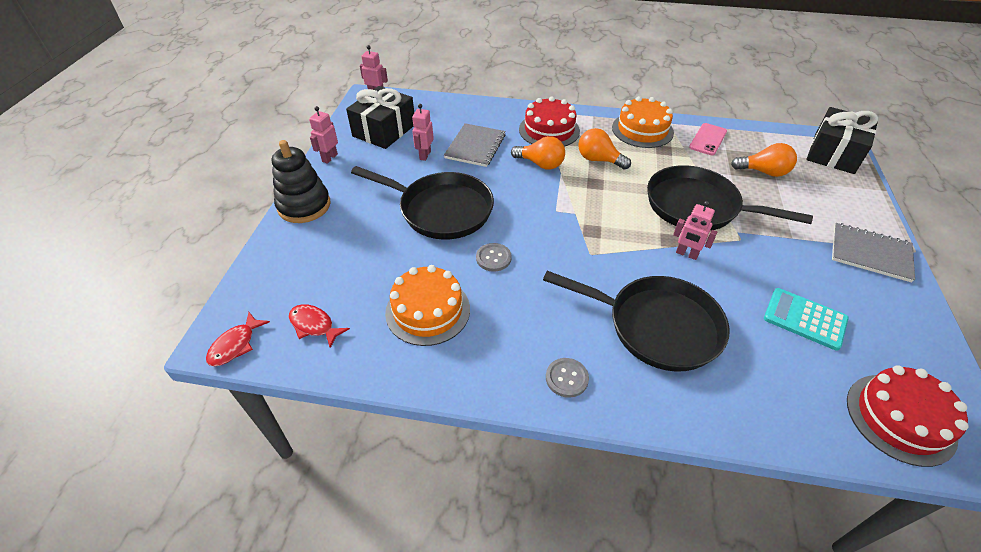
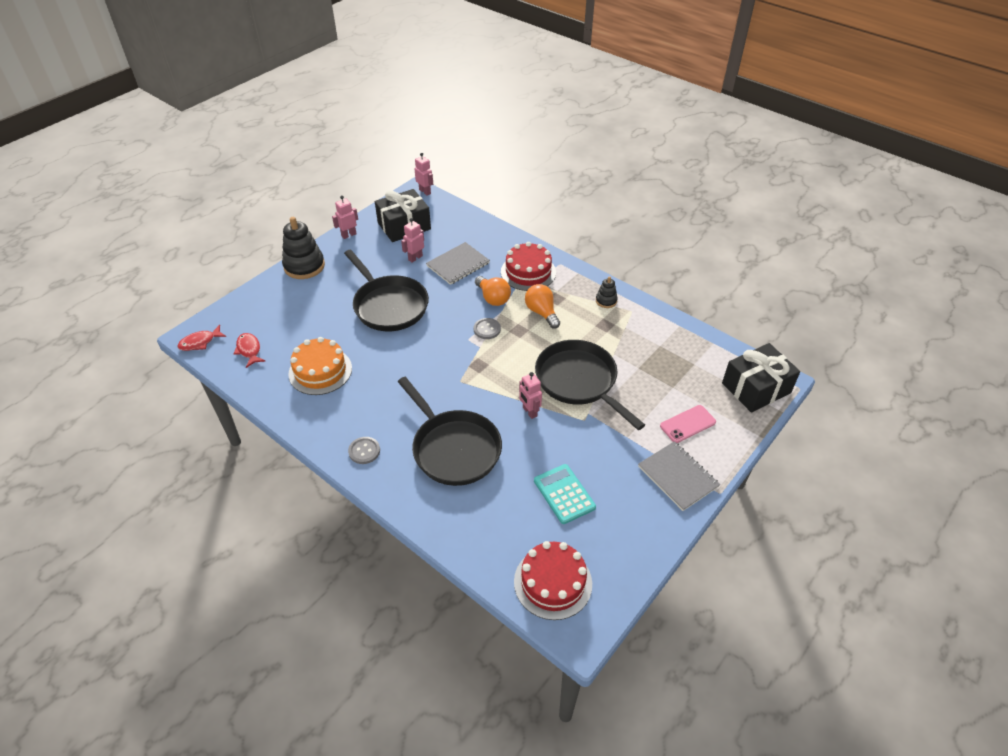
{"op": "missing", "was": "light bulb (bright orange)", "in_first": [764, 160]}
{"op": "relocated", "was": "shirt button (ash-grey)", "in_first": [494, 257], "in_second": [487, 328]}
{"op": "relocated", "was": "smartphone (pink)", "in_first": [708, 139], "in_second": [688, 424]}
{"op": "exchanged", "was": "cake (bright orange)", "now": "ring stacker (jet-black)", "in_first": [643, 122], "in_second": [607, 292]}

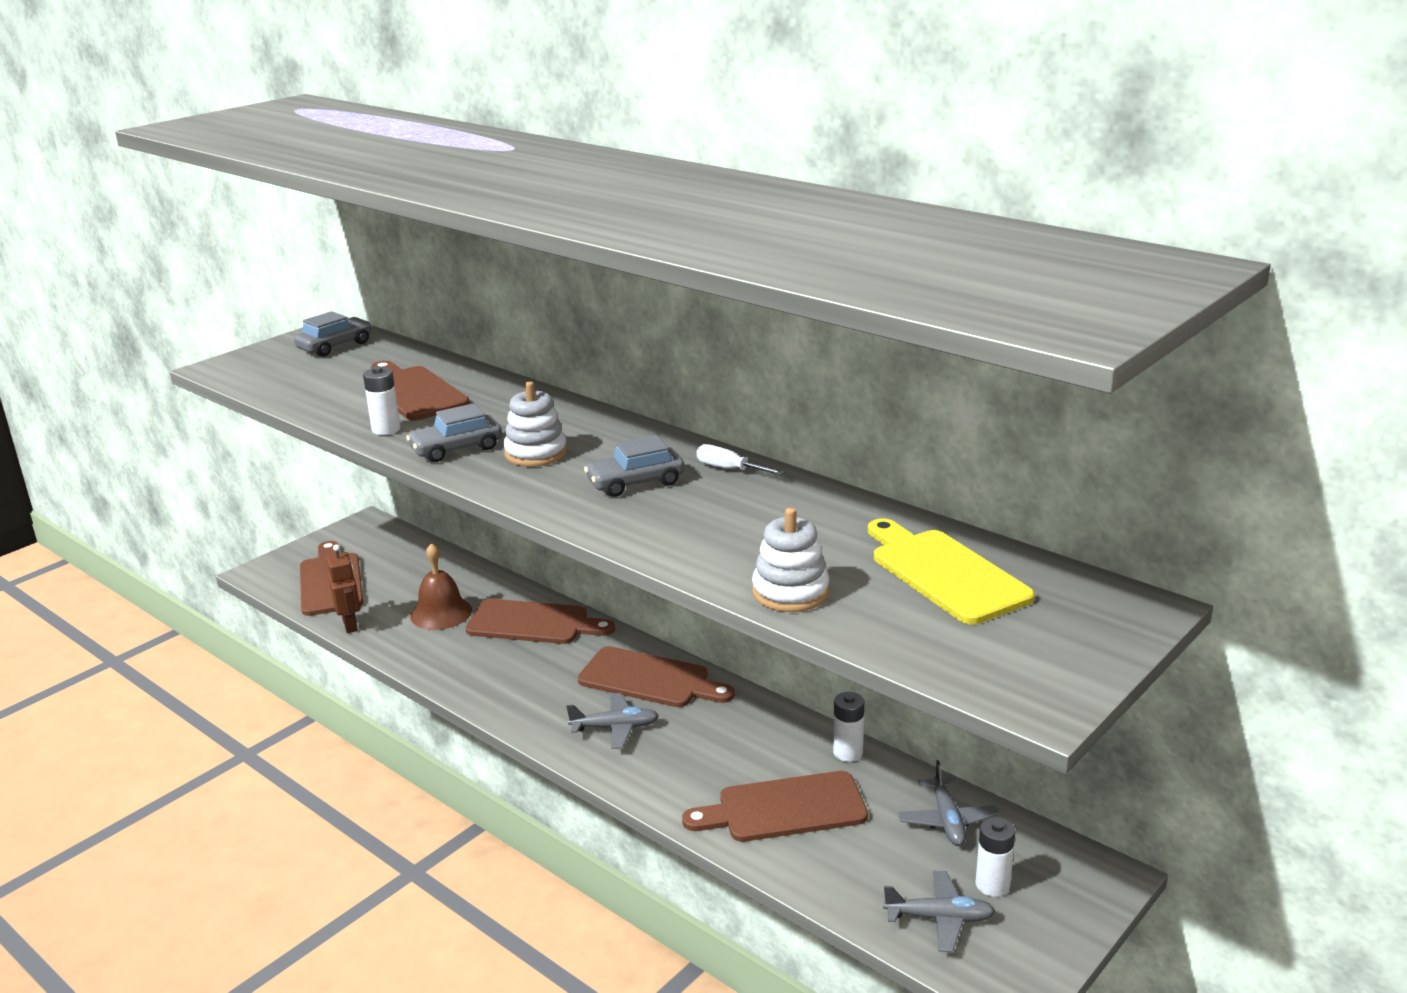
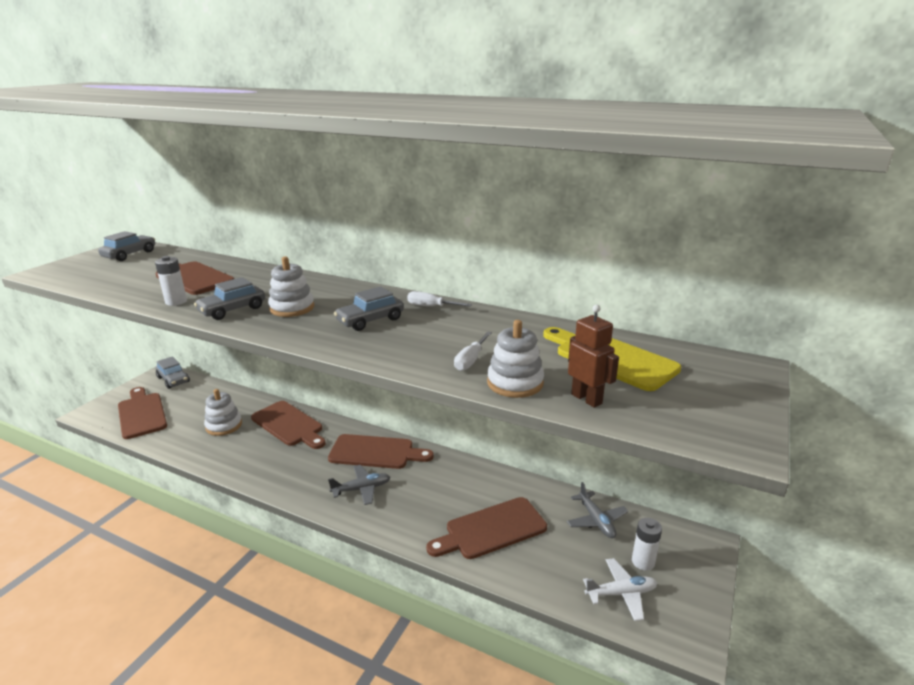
{"op": "missing", "was": "battery (white)", "in_first": [848, 727]}
{"op": "appeared", "now": "toy car (ash-grey)", "in_second": [173, 372]}
{"op": "appeared", "now": "flat screwdriver (white)", "in_second": [473, 351]}
{"op": "relocated", "was": "toy robot (brown)", "in_first": [343, 588], "in_second": [593, 356]}
{"op": "exchanged", "was": "hand bell (brown)", "now": "ring stacker (white)", "in_first": [441, 586], "in_second": [223, 412]}
{"op": "colour", "was": "plane (ash-grey)", "now": "plane (white)", "in_first": [939, 911], "in_second": [620, 589]}
{"op": "spun", "was": "cutting board (brown)", "in_first": [540, 621], "in_second": [288, 425], "clockwise": 45}

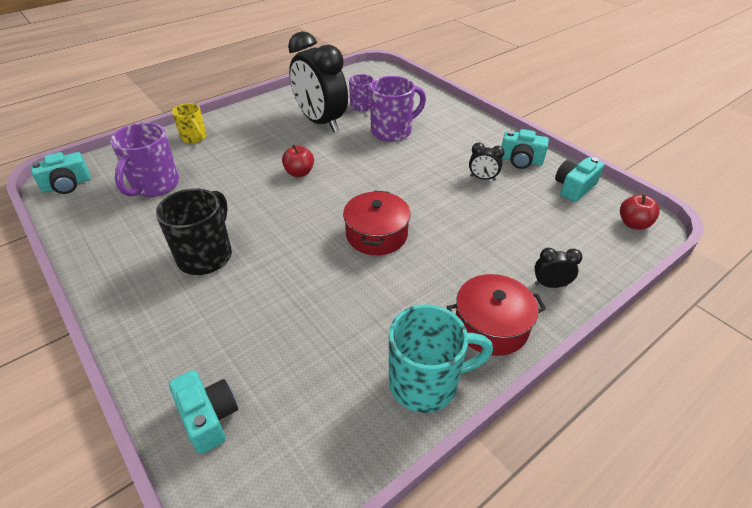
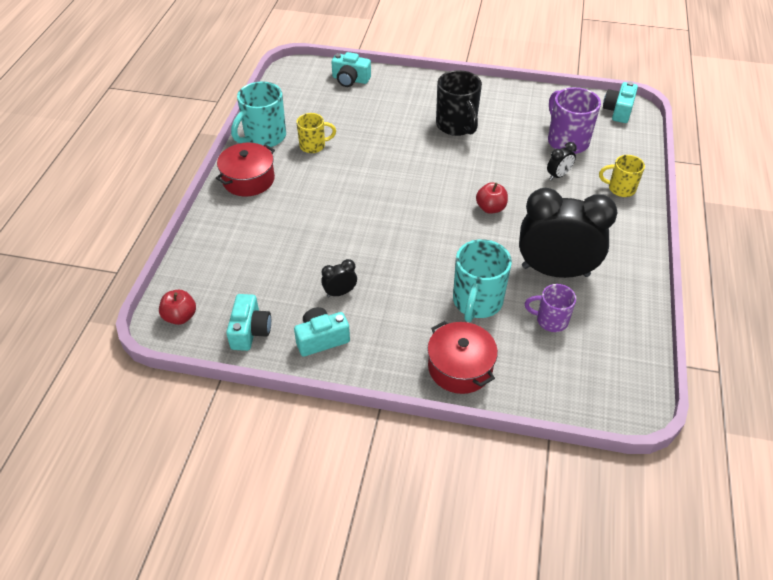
{"op": "appeared", "now": "coffee mug (yellow)", "in_second": [316, 133]}
{"op": "relocated", "was": "cooking pot (red)", "in_first": [377, 223], "in_second": [462, 357]}
{"op": "relocated", "was": "alarm clock (jet-black)", "in_first": [558, 268], "in_second": [562, 161]}
{"op": "colour", "was": "coffee mug (royal purple)", "now": "coffee mug (turquoise)", "in_first": [398, 109], "in_second": [482, 280]}

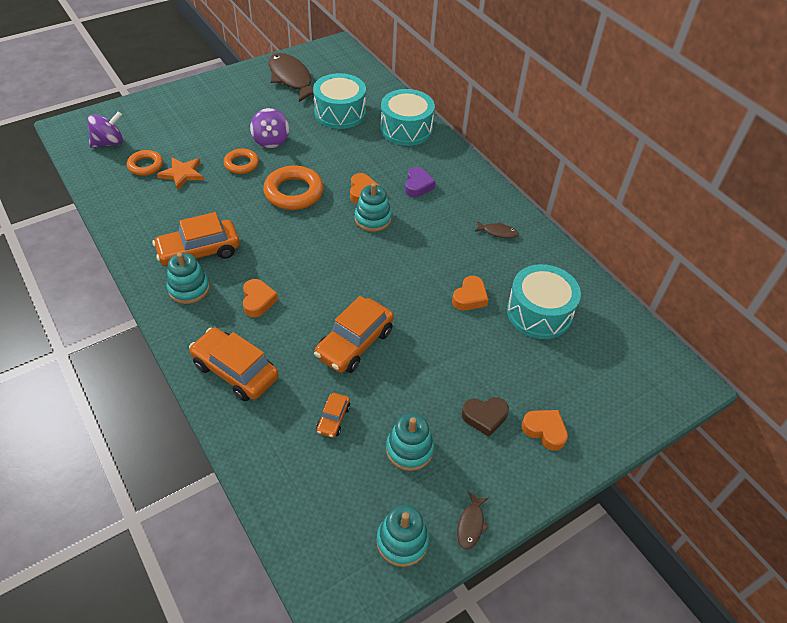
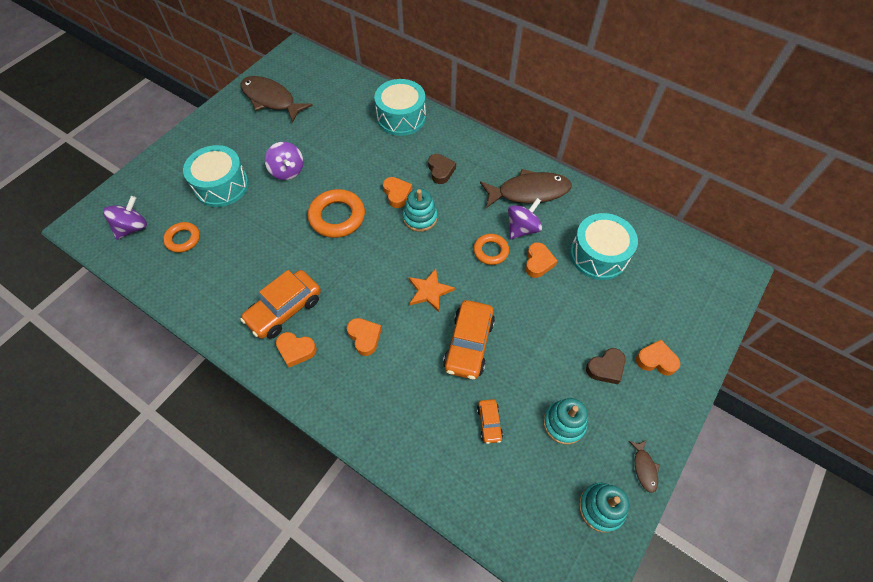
{"op": "missing", "was": "toy car (bright orange)", "in_first": [234, 364]}
{"op": "appeared", "now": "spinning top (royal purple)", "in_second": [525, 218]}
{"op": "relocated", "was": "star shape (bright orange)", "in_first": [180, 173], "in_second": [432, 290]}
{"op": "relocated", "was": "torus (bright orange)", "in_first": [241, 161], "in_second": [491, 249]}
{"op": "relocated", "was": "drum (turquoise)", "in_first": [339, 101], "in_second": [216, 176]}
{"op": "exchanged", "was": "ring stacker (turquoise)", "now": "heart (bright orange)", "in_first": [188, 278], "in_second": [296, 349]}
{"op": "colour", "was": "heart (royal purple)", "now": "heart (brown)", "in_first": [420, 182], "in_second": [442, 169]}
{"op": "size", "was": "toy fish (brown)", "in_first": [496, 229], "in_second": [526, 188], "ratio": 2.29}

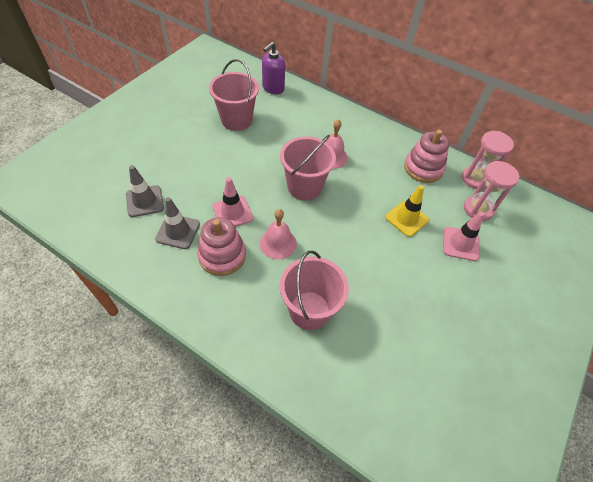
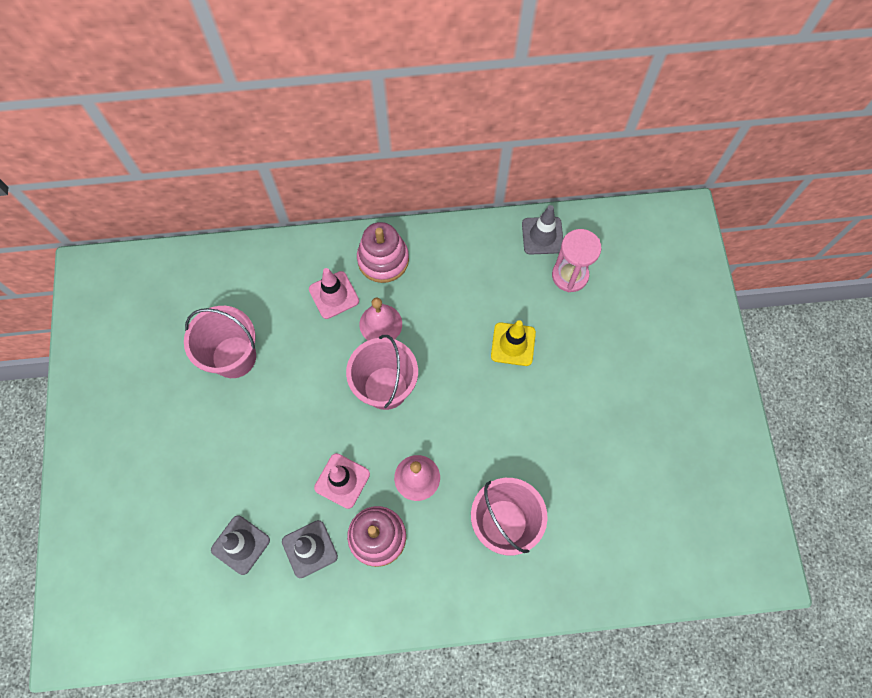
{"op": "missing", "was": "soap pump (royal purple)", "in_first": [273, 68]}
{"op": "relocated", "was": "ring stacker (pink)", "in_first": [426, 156], "in_second": [383, 252]}
{"op": "relocated", "was": "traffic cone (pink)", "in_first": [463, 236], "in_second": [334, 293]}
{"op": "exchanged", "was": "sandglass (pink)", "now": "traffic cone (ash-grey)", "in_first": [488, 160], "in_second": [542, 230]}

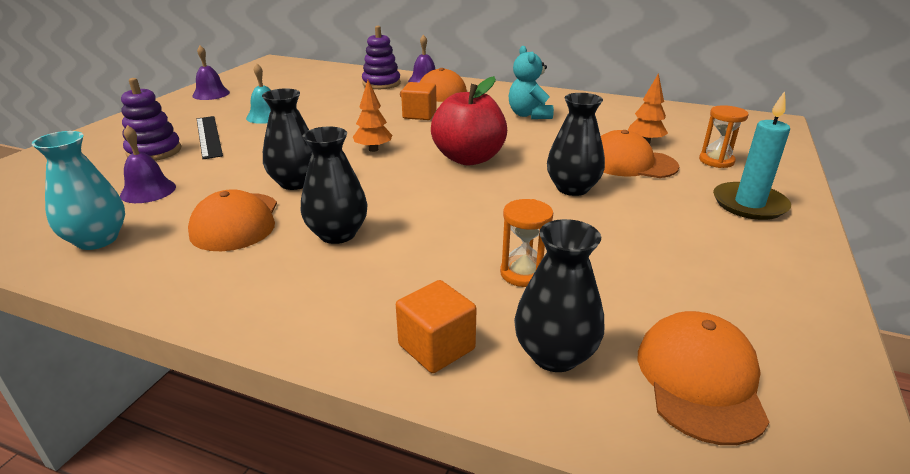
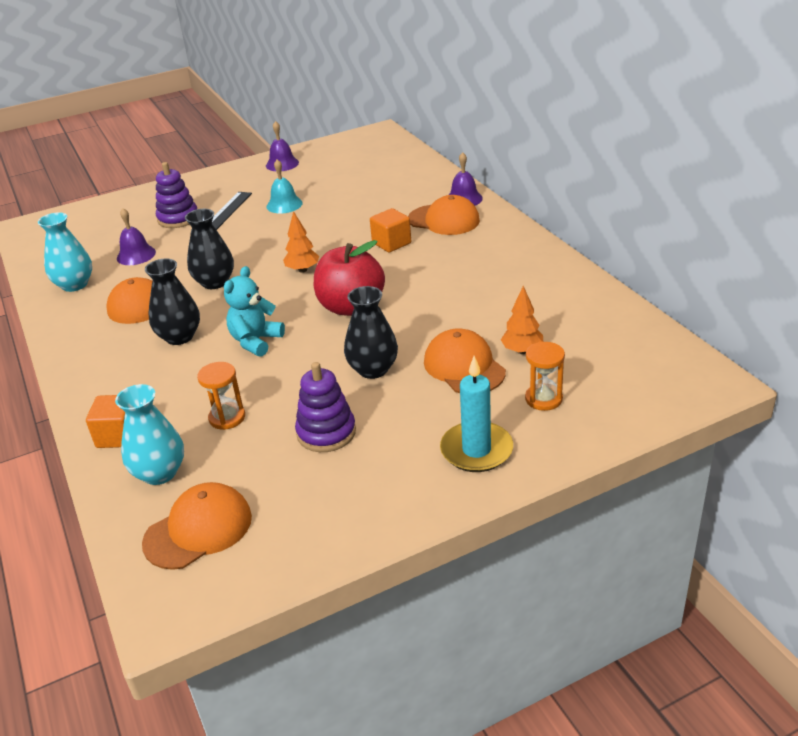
{"op": "relocated", "was": "ring stacker (royal purple)", "in_first": [381, 57], "in_second": [325, 407]}
{"op": "relocated", "was": "stuffed bear (turquoise)", "in_first": [531, 82], "in_second": [254, 311]}
{"op": "colour", "was": "flower vase (jet-black)", "now": "flower vase (turquoise)", "in_first": [559, 295], "in_second": [149, 434]}

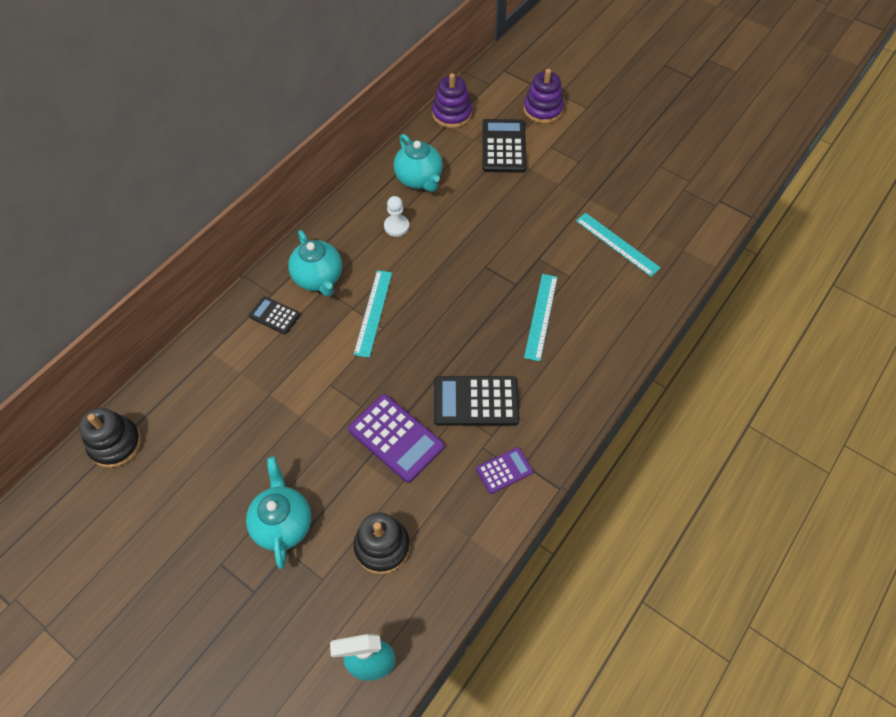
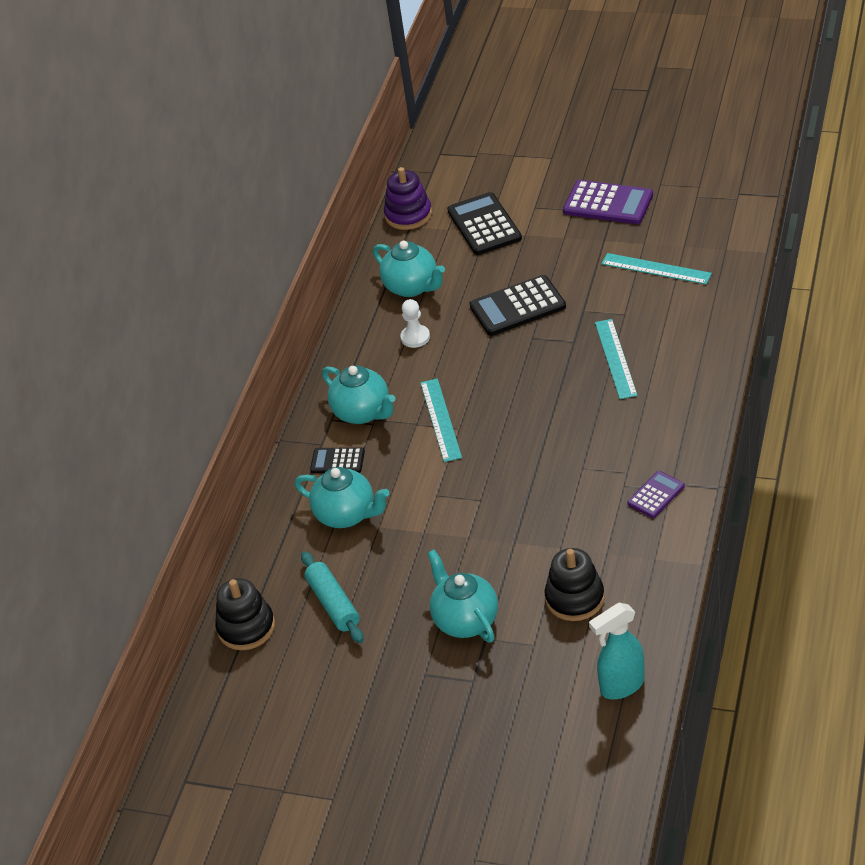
{"op": "missing", "was": "ring stacker (royal purple)", "in_first": [544, 96]}
{"op": "appeared", "now": "tea pot (turquoise)", "in_second": [342, 497]}
{"op": "appeared", "now": "pastry roller (turquoise)", "in_second": [332, 597]}
{"op": "relocated", "was": "adding machine (royal purple)", "in_first": [396, 438], "in_second": [608, 202]}
{"op": "relocated", "was": "adding machine (jet-black)", "in_first": [476, 401], "in_second": [517, 305]}

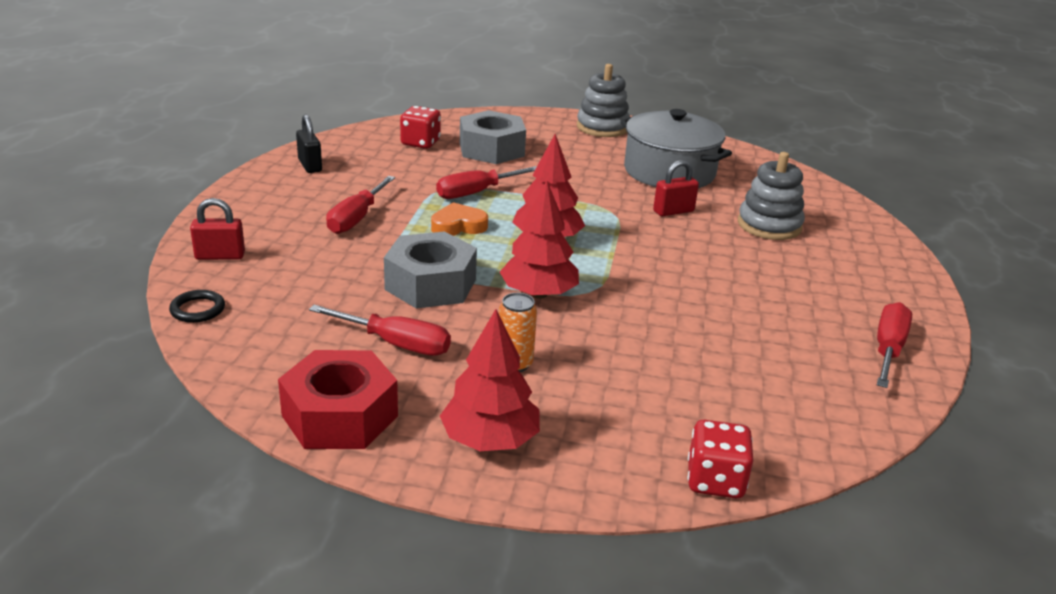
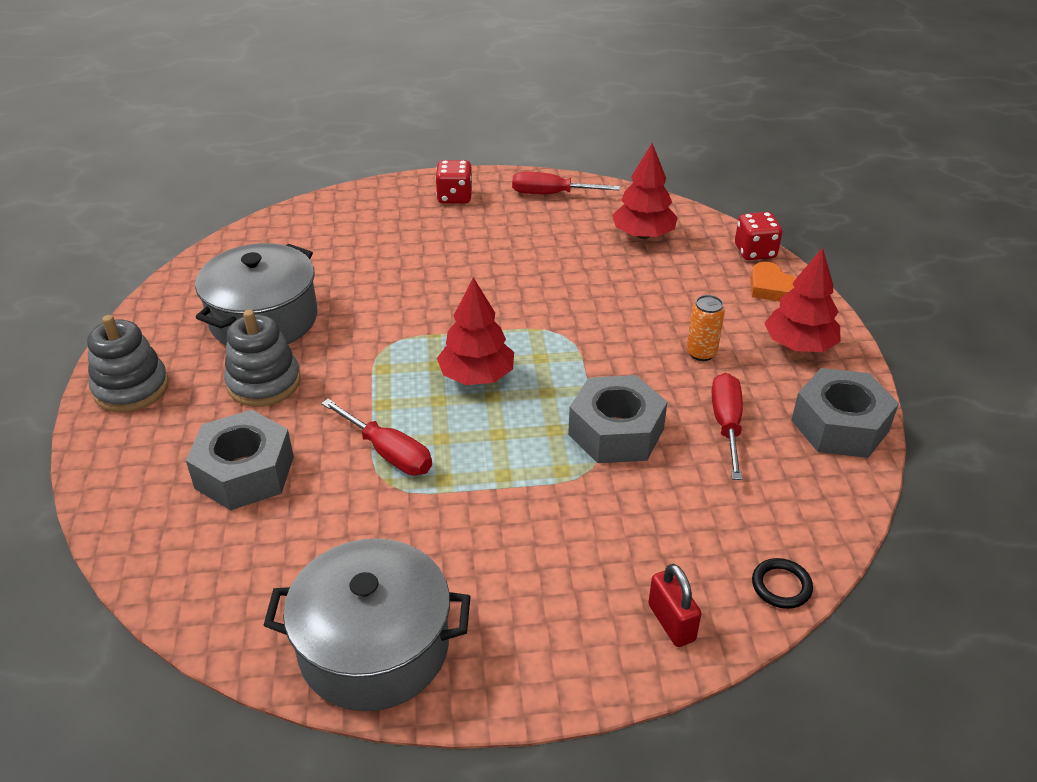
{"op": "missing", "was": "flat screwdriver (red)", "in_first": [360, 205]}
{"op": "missing", "was": "padlock (red)", "in_first": [676, 188]}
{"op": "relocated", "was": "game die (red)", "in_first": [420, 127], "in_second": [454, 182]}
{"op": "relocated", "was": "heart (bright orange)", "in_first": [459, 219], "in_second": [773, 281]}
{"op": "relocated", "was": "fir tree (red)", "in_first": [539, 240], "in_second": [645, 191]}
{"op": "relocated", "was": "ring stacker (ash-grey)", "in_first": [771, 196], "in_second": [262, 358]}
{"op": "exchanged", "was": "padlock (jet-black)", "now": "cooking pot (ash-grey)", "in_first": [309, 143], "in_second": [367, 624]}
{"op": "colour", "was": "hexagon nut (red)", "now": "hexagon nut (ash-grey)", "in_first": [338, 399], "in_second": [845, 413]}

